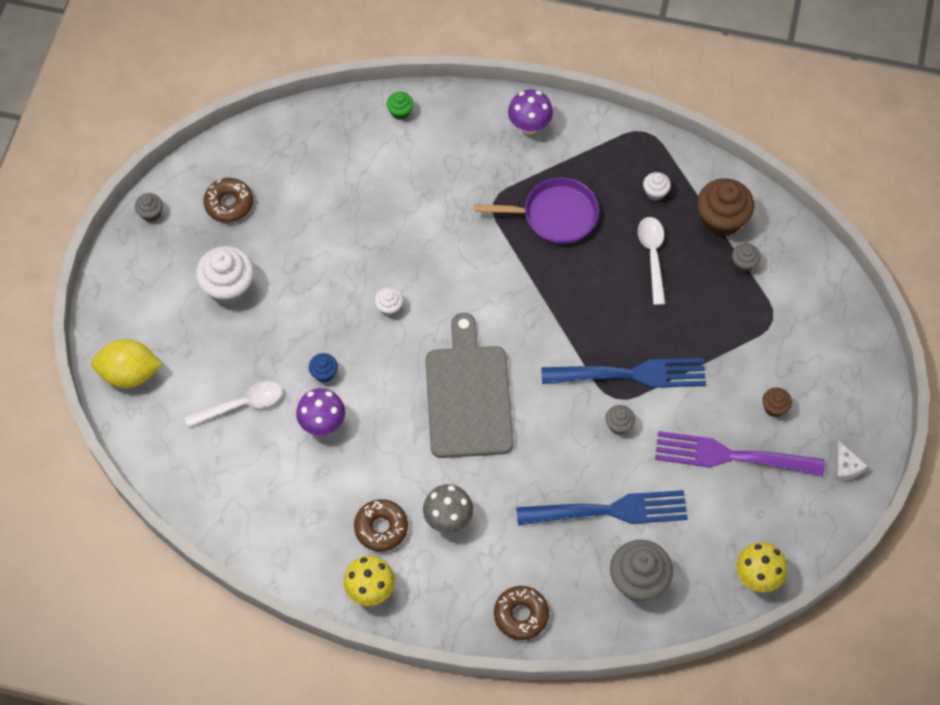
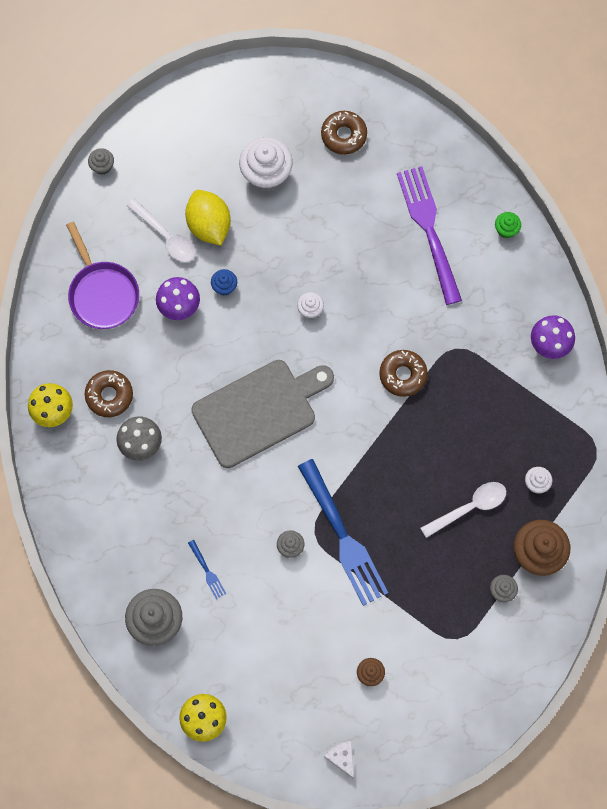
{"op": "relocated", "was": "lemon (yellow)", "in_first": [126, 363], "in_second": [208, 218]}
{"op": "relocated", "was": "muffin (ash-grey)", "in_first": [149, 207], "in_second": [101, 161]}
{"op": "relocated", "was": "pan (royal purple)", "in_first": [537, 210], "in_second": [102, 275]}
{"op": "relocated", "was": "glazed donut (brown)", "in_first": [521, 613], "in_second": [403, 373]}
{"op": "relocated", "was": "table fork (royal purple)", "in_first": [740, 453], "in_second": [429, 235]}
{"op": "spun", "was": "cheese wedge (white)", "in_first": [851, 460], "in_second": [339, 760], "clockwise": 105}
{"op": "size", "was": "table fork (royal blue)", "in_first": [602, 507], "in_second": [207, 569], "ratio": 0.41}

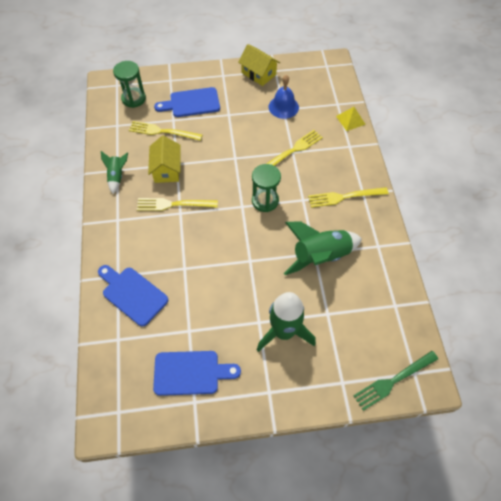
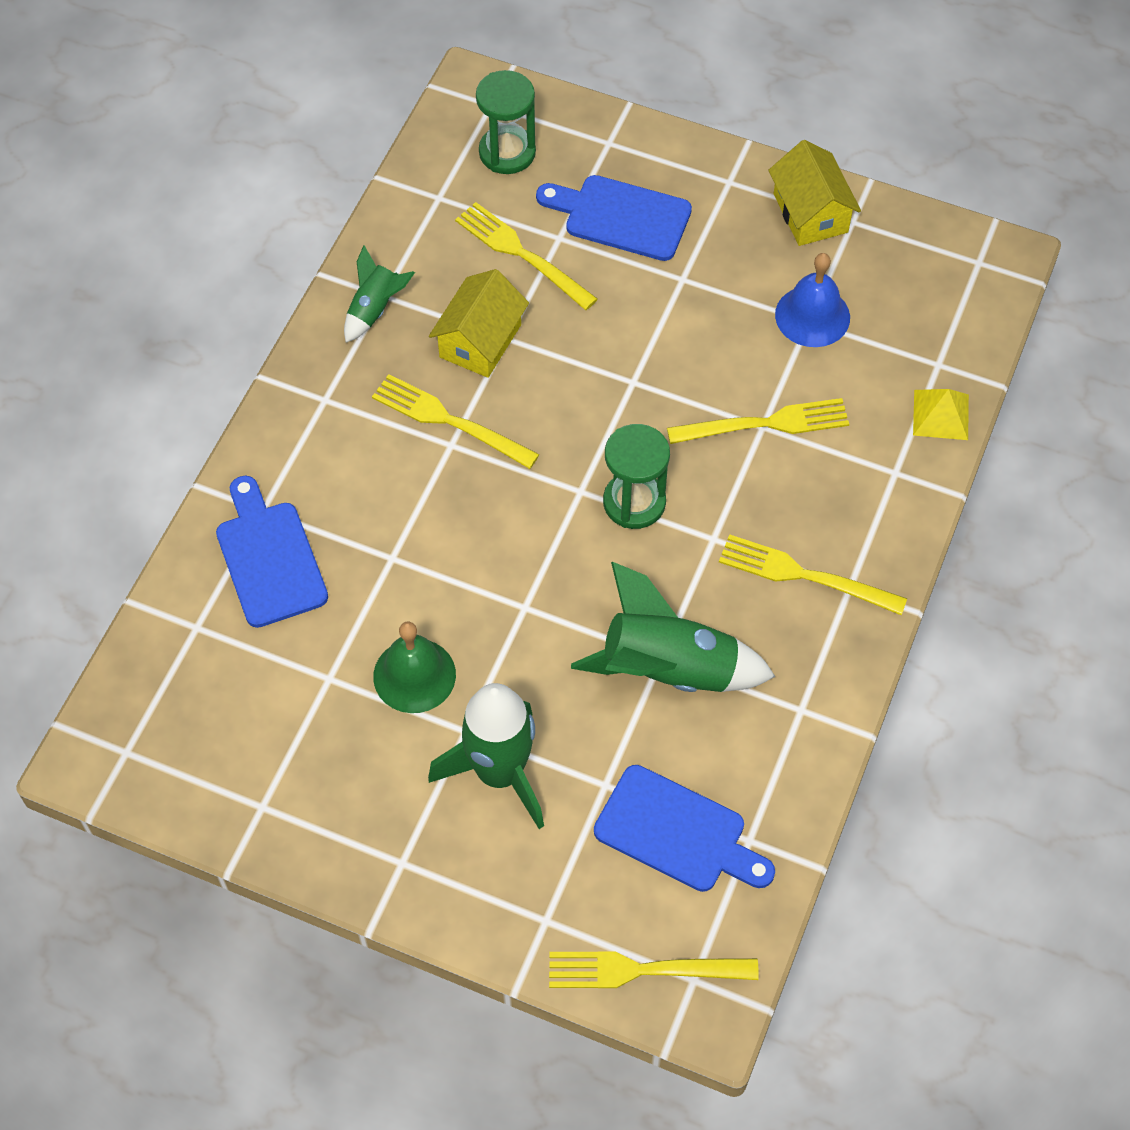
{"op": "appeared", "now": "hand bell (emerald)", "in_second": [414, 667]}
{"op": "relocated", "was": "cutting board (royal blue)", "in_first": [197, 373], "in_second": [684, 828]}
{"op": "colour", "was": "table fork (emerald)", "now": "table fork (yellow)", "in_first": [395, 381], "in_second": [654, 969]}

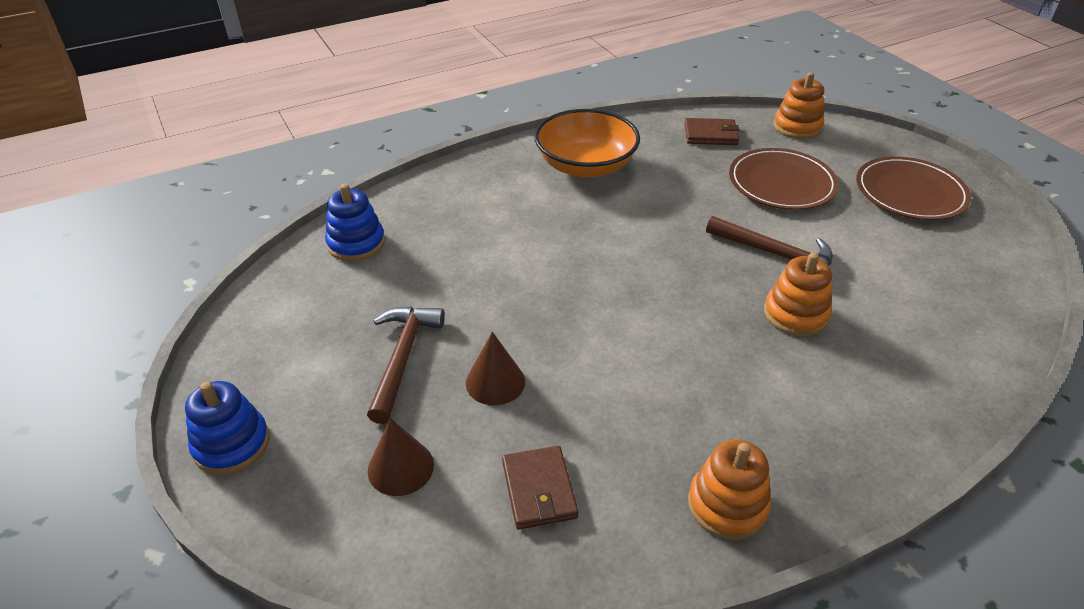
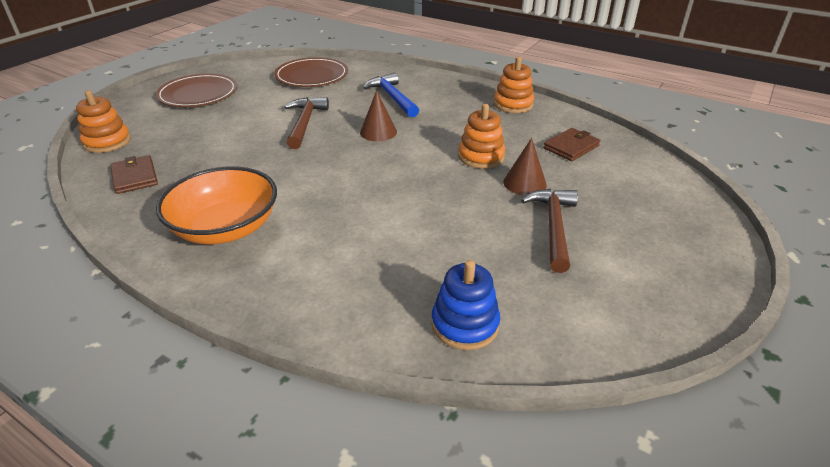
{"op": "missing", "was": "ring stacker (royal blue)", "in_first": [227, 428]}
{"op": "appeared", "now": "carpenter's hammer (royal blue)", "in_second": [391, 95]}
{"op": "relocated", "was": "cone shape (brown)", "in_first": [401, 457], "in_second": [378, 115]}
{"op": "relocated", "was": "flat dish (brown)", "in_first": [784, 179], "in_second": [311, 72]}
{"op": "relocated", "was": "ring stacker (bright orange)", "in_first": [798, 295], "in_second": [481, 136]}
{"op": "spun", "was": "carpenter's hammer (brown)", "in_first": [406, 365], "in_second": [549, 231], "clockwise": 120}

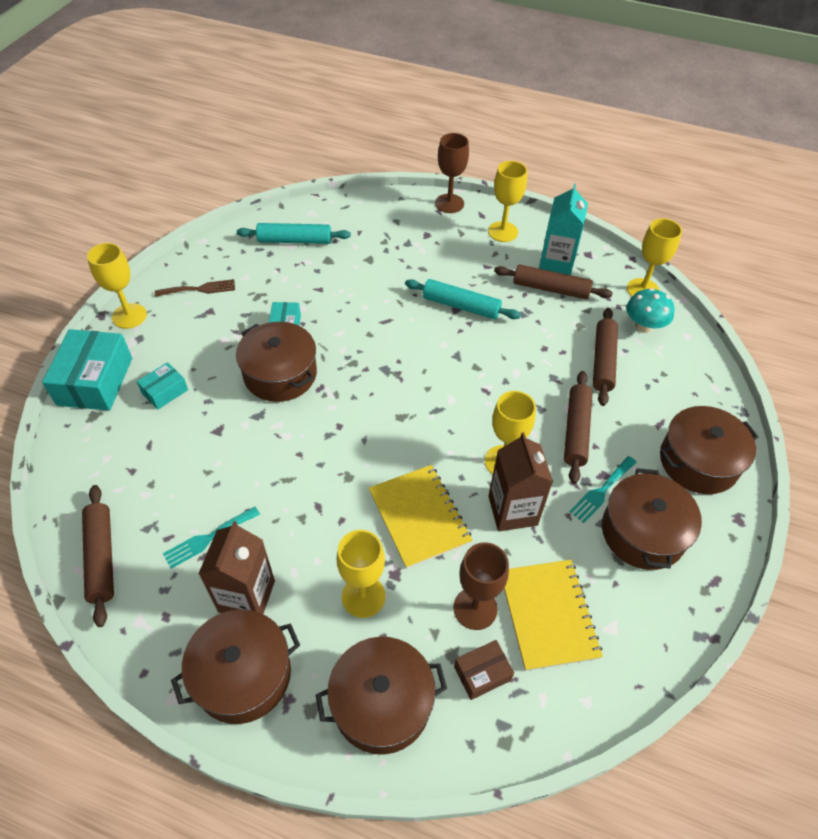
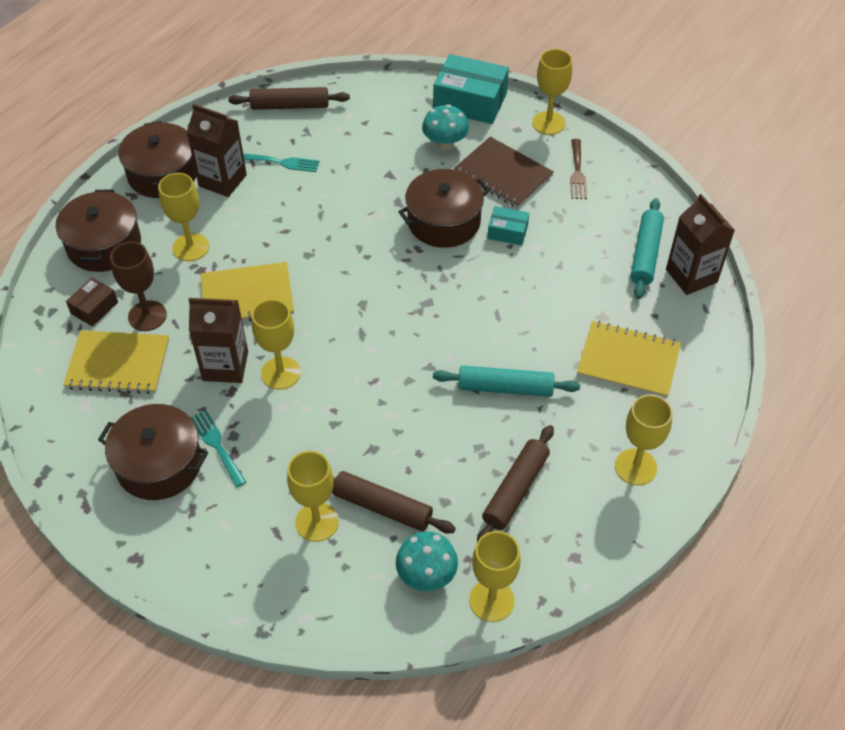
{"op": "missing", "was": "goblet (brown)", "in_first": [452, 173]}
{"op": "missing", "was": "carton (turquoise)", "in_first": [563, 229]}
{"op": "missing", "was": "pastry roller (brown)", "in_first": [578, 427]}
{"op": "missing", "was": "cooking pot (brown)", "in_first": [709, 450]}
{"op": "appeared", "now": "goblet (yellow)", "in_second": [313, 496]}
{"op": "appeared", "now": "exercise book (brown)", "in_second": [504, 172]}
{"op": "appeared", "now": "exercise book (yellow)", "in_second": [629, 359]}
{"op": "appeared", "now": "carton (brown)", "in_second": [700, 244]}
{"op": "exchanged", "was": "parcel (turquoise)", "now": "fungus (turquoise)", "in_first": [162, 385], "in_second": [445, 127]}
{"op": "spun", "was": "table fork (turquoise)", "in_first": [211, 538], "in_second": [281, 163], "clockwise": 120}
{"op": "spun", "was": "pastry roller (turquoise)", "in_first": [463, 299], "in_second": [506, 381], "clockwise": 60}
{"op": "spun", "was": "parcel (brown)", "in_first": [484, 670], "in_second": [92, 302], "clockwise": 45}

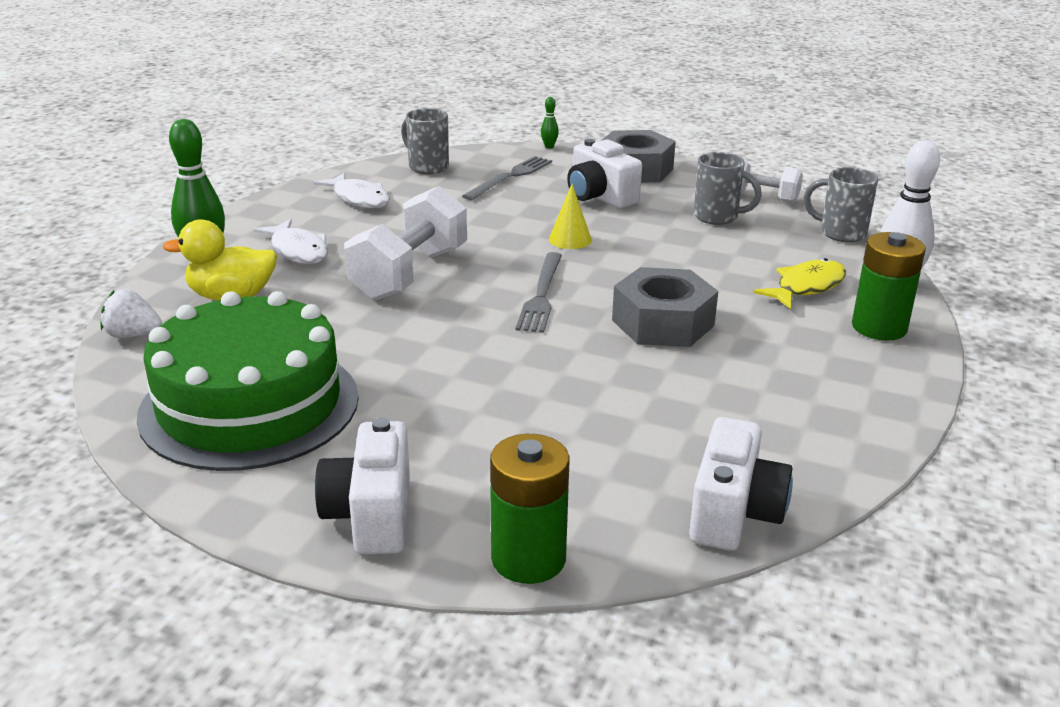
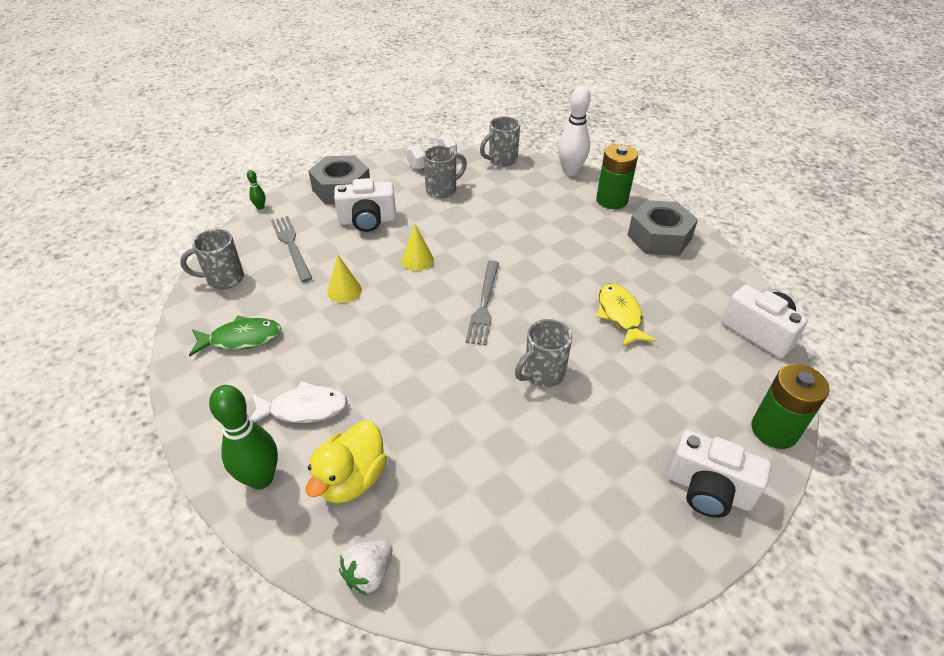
{"op": "missing", "was": "cake (emerald)", "in_first": [248, 381]}
{"op": "missing", "was": "hand weight (white)", "in_first": [405, 243]}
{"op": "appeared", "now": "cone shape (yellow)", "in_second": [344, 278]}
{"op": "appeared", "now": "coffee mug (ash-grey)", "in_second": [543, 353]}
{"op": "relocated", "was": "hexagon nut (ash-grey)", "in_first": [665, 307], "in_second": [662, 228]}
{"op": "relocated", "was": "toy fish (yellow)", "in_first": [799, 283], "in_second": [626, 315]}
{"op": "colour", "was": "toy fish (white)", "now": "toy fish (emerald)", "in_first": [352, 190], "in_second": [235, 336]}
{"op": "spun", "was": "table fork (ash-grey)", "in_first": [538, 292], "in_second": [482, 302], "clockwise": 60}

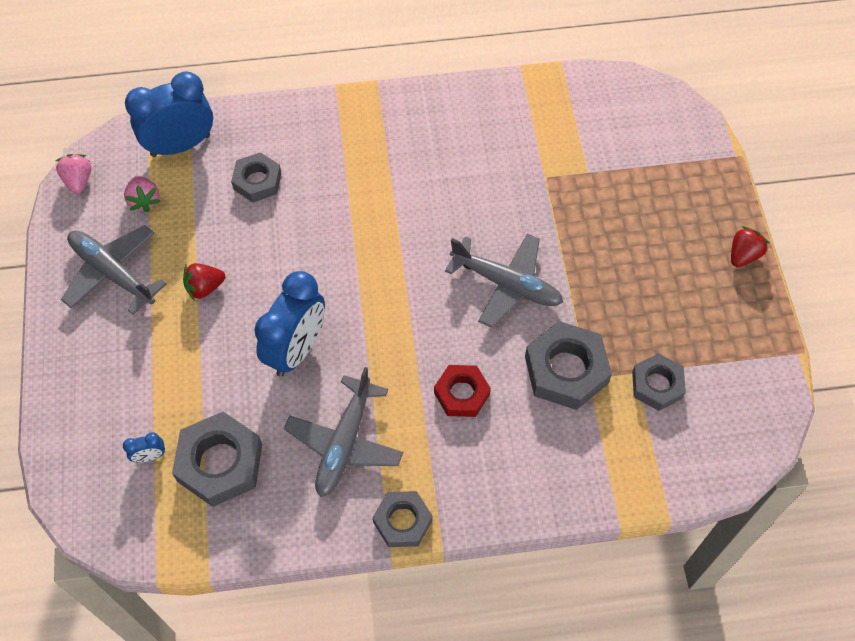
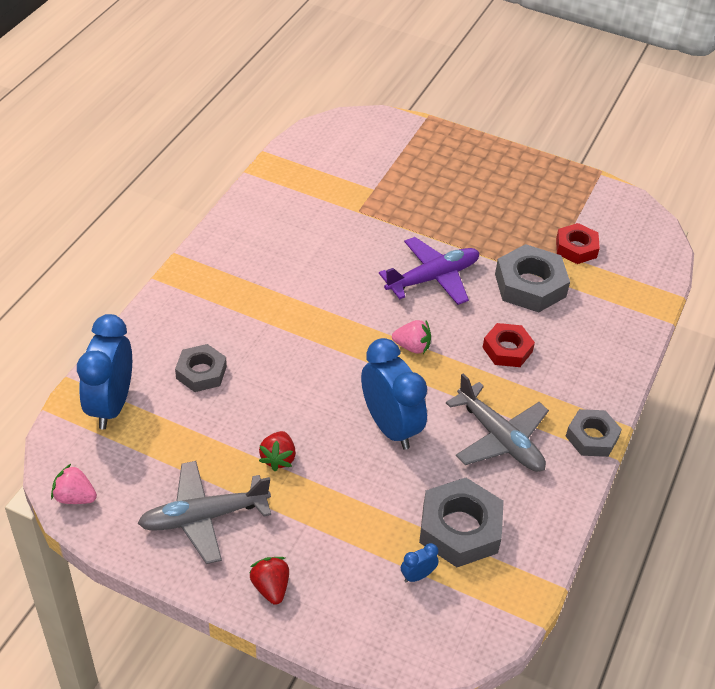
{"op": "relocated", "was": "strawberry (pink)", "in_first": [142, 193], "in_second": [411, 337]}
{"op": "relocated", "was": "strawberry (red)", "in_first": [750, 246], "in_second": [269, 581]}
{"op": "colour", "was": "plane (ash-grey)", "now": "plane (royal purple)", "in_first": [504, 280], "in_second": [429, 271]}
{"op": "colour", "was": "hexagon nut (ash-grey)", "now": "hexagon nut (red)", "in_first": [659, 382], "in_second": [578, 243]}
{"op": "spun", "was": "alarm clock (royal blue)", "in_first": [144, 447], "in_second": [420, 563], "clockwise": -135}

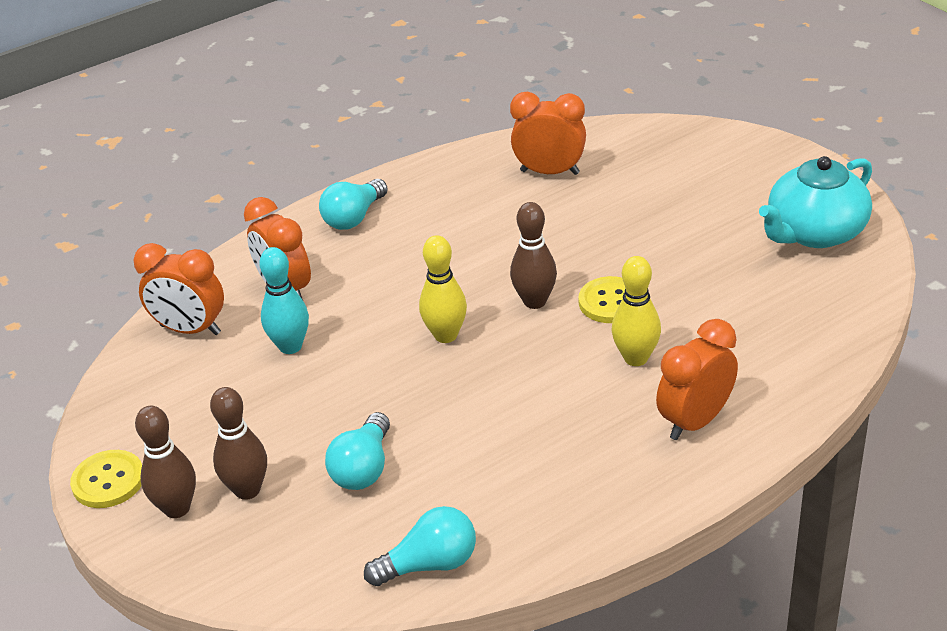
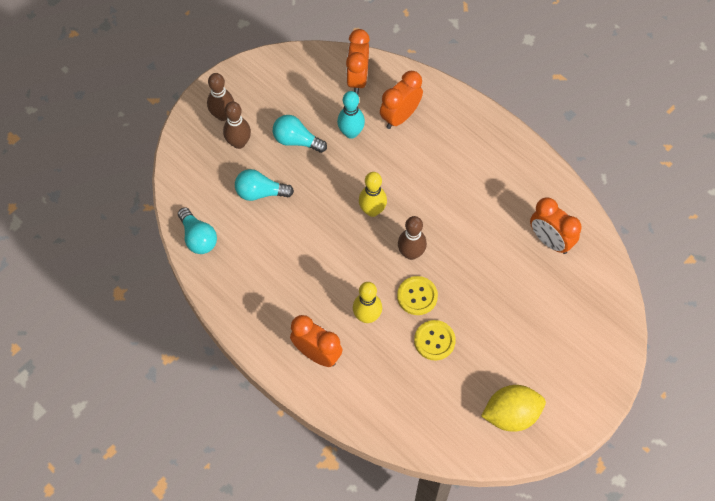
{"op": "relocated", "was": "shirt button (yellow)", "in_first": [106, 479], "in_second": [435, 340]}
{"op": "relocated", "was": "light bulb (turquoise)", "in_first": [353, 204], "in_second": [300, 134]}
{"op": "exchanged", "was": "tea pot (turquoise)", "now": "lemon (yellow)", "in_first": [815, 202], "in_second": [513, 408]}
{"op": "spun", "was": "alarm clock (bright orange)", "in_first": [548, 133], "in_second": [556, 225], "clockwise": 135}

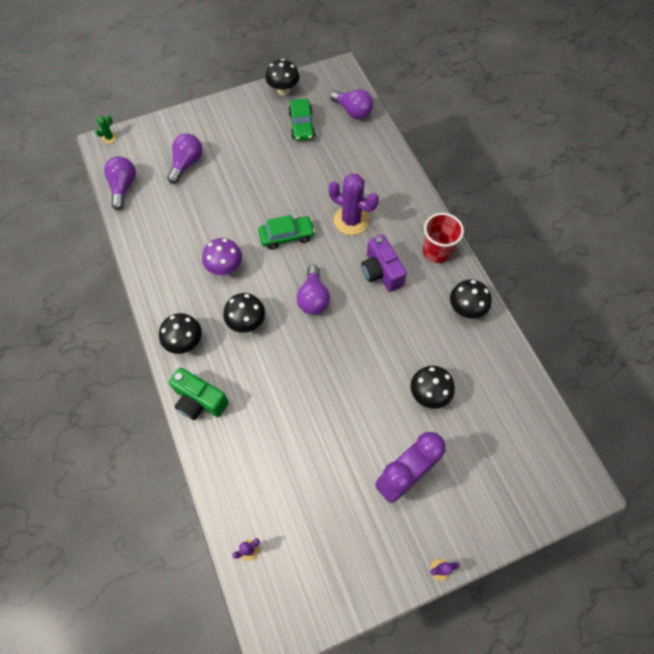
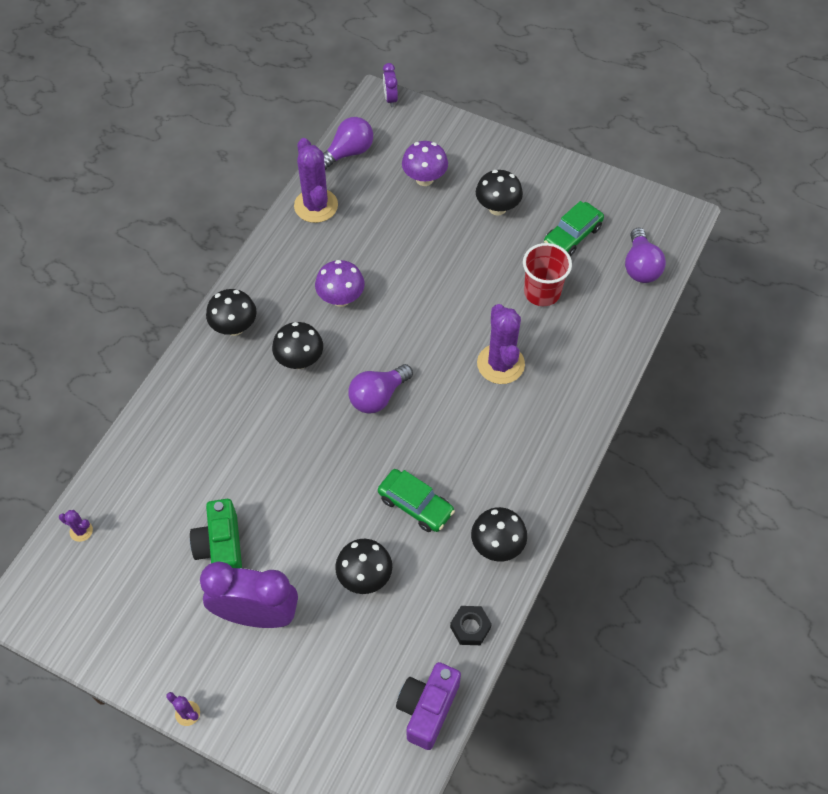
{"op": "appeared", "now": "saguaro cactus (royal purple)", "in_second": [316, 180]}
{"op": "appeared", "now": "hexagon nut (jet-black)", "in_second": [471, 625]}
{"op": "relocated", "was": "photo camera (emerald)", "in_first": [199, 394], "in_second": [216, 533]}
{"op": "relocated", "was": "toy car (emerald)", "in_first": [286, 232], "in_second": [416, 500]}
{"op": "relocated", "was": "fungus (jet-black)", "in_first": [282, 77], "in_second": [499, 192]}
{"op": "relocated", "was": "photo camera (royal purple)", "in_first": [384, 263], "in_second": [428, 706]}
{"op": "relocated", "was": "beaker (red)", "in_first": [443, 238], "in_second": [547, 274]}
{"op": "exchanged", "was": "saguaro cactus (emerald)", "now": "alarm clock (royal purple)", "in_first": [106, 129], "in_second": [390, 85]}
{"op": "exchanged", "was": "light bulb (royal purple)", "now": "fungus (royal purple)", "in_first": [185, 158], "in_second": [425, 163]}

